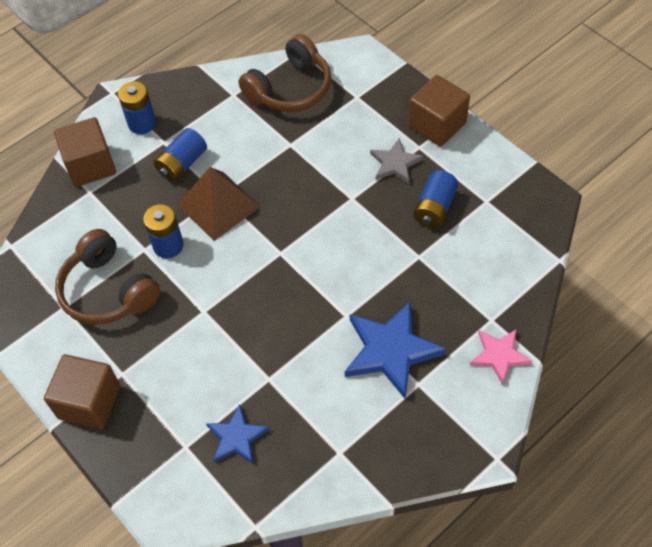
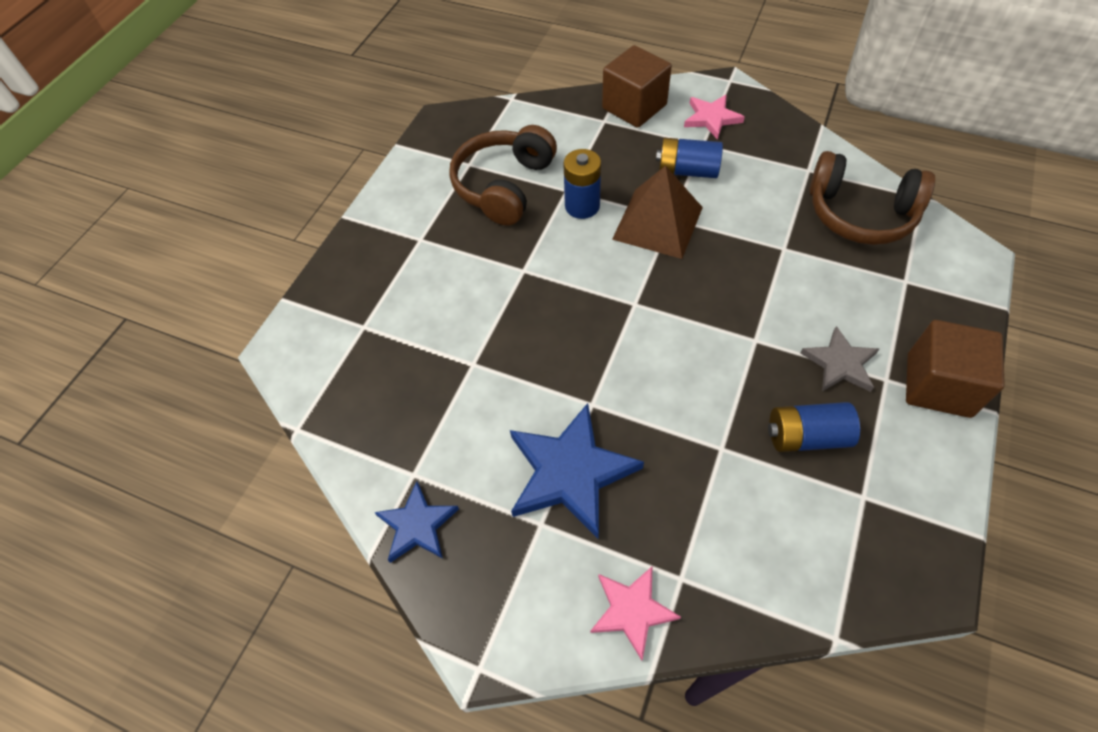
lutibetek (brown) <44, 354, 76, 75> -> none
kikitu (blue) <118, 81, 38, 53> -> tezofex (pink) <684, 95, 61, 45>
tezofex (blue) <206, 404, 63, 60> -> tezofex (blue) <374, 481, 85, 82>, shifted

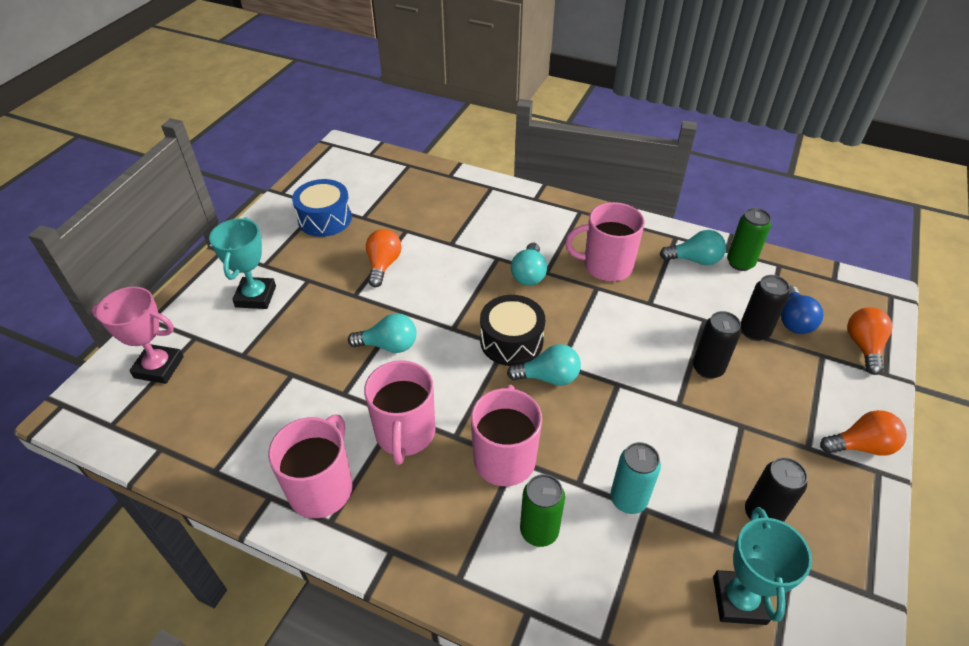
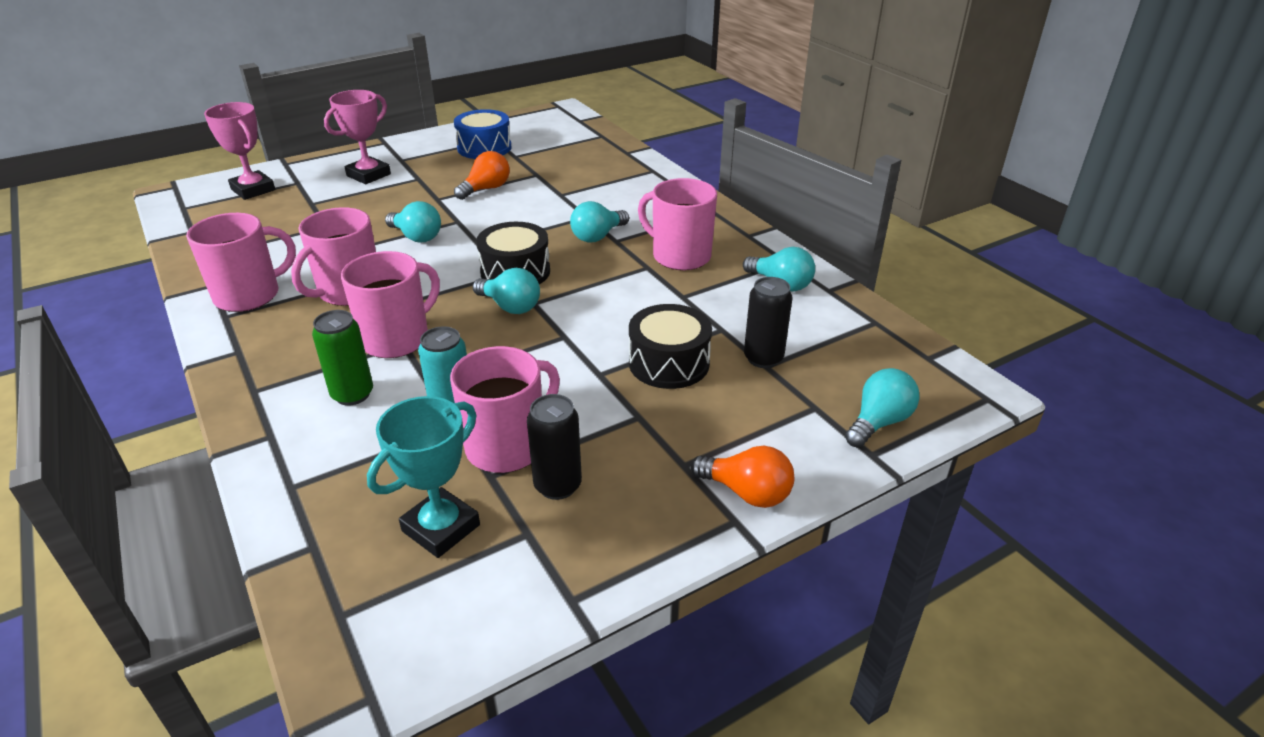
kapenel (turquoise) <209, 217, 67, 92> -> kapenel (pink) <324, 90, 67, 94>
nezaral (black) <693, 311, 48, 68> -> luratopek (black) <629, 304, 83, 85>
nezaral (green) <727, 208, 44, 63> -> none
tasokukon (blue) <781, 286, 42, 48> -> none
tasokukon (orange) <847, 307, 46, 68> -> tasokukon (turquoise) <845, 368, 75, 80>
none -> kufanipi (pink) <450, 346, 110, 127>

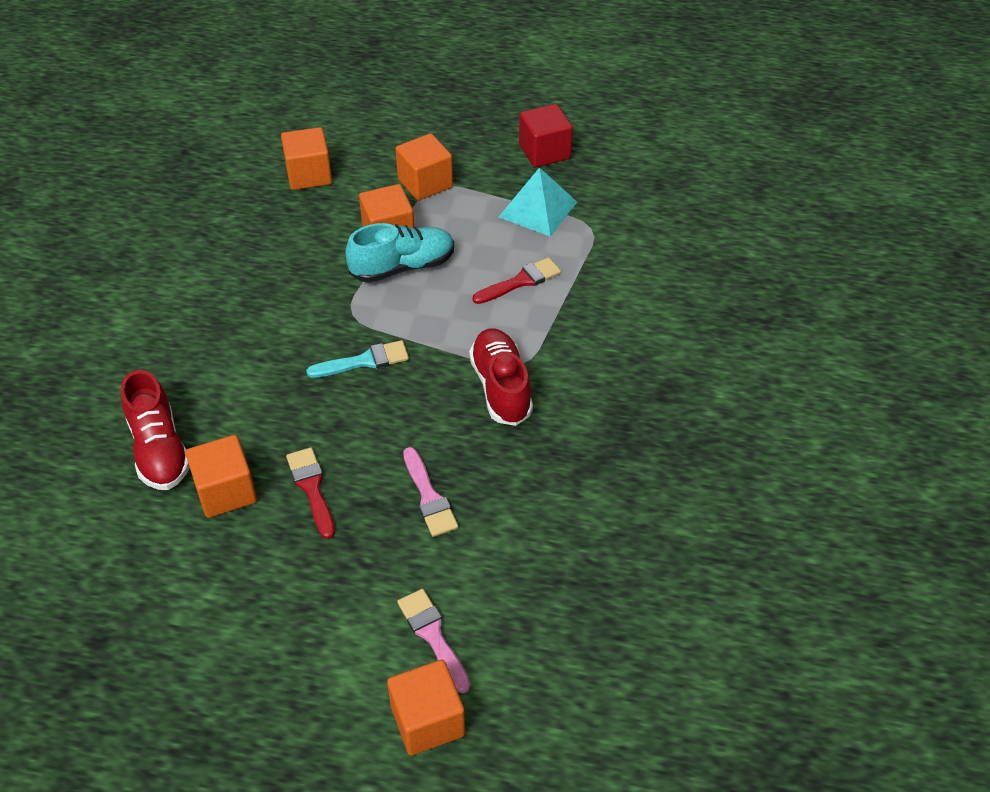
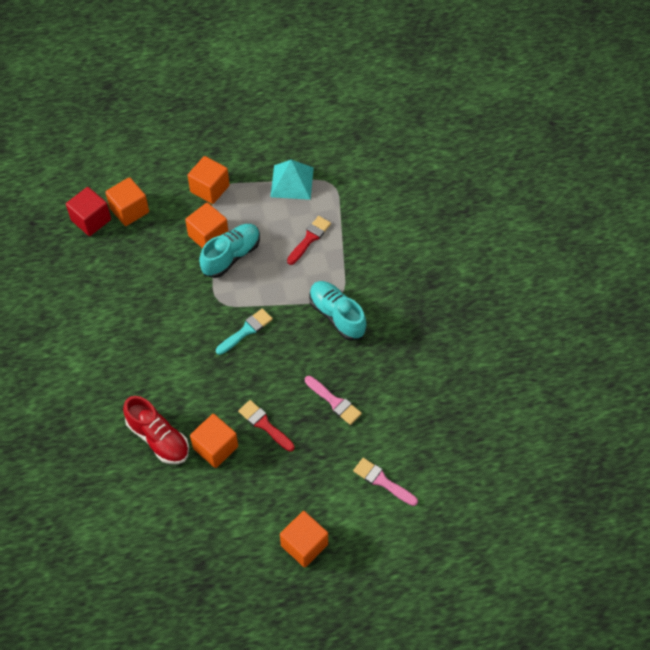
lutibetek (orange) <387, 660, 78, 96> -> lutibetek (orange) <280, 511, 48, 56>, shifted
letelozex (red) <469, 328, 64, 98> -> letelozex (turquoise) <309, 281, 57, 60>
lutibetek (red) <519, 104, 54, 63> -> lutibetek (red) <66, 187, 45, 49>, shifted

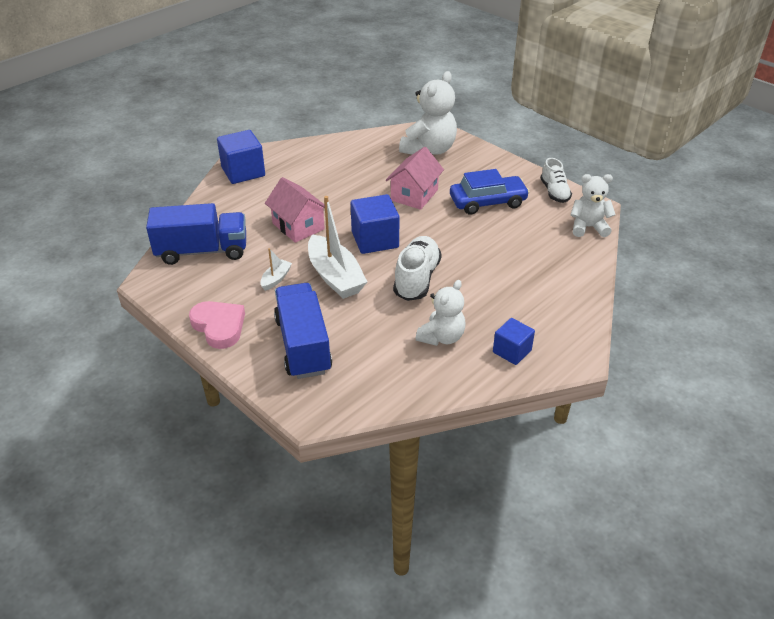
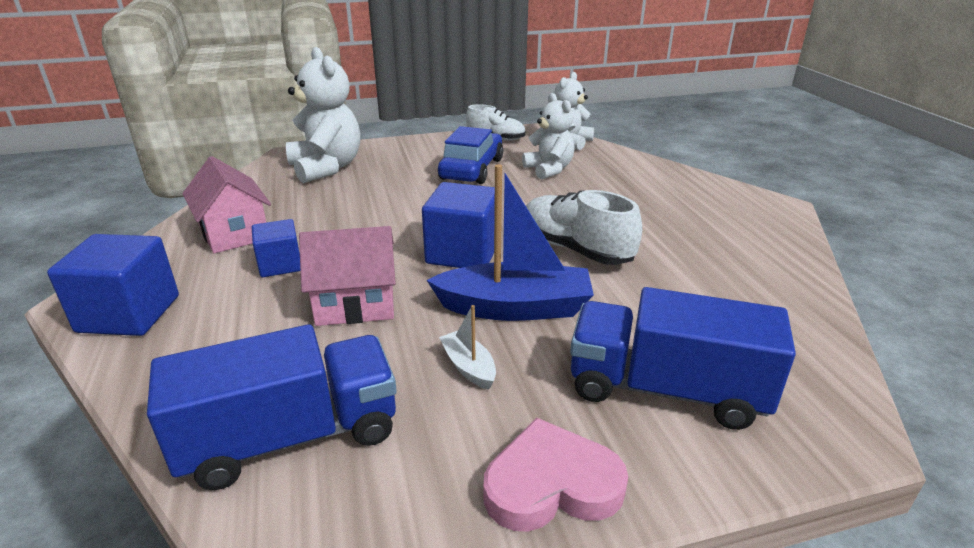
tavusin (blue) <146, 203, 100, 62> -> tavusin (blue) <147, 324, 250, 166>, 45 degrees clockwise
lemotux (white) <308, 196, 59, 103> -> lemotux (blue) <427, 164, 167, 157>
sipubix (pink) <386, 147, 58, 63> -> sipubix (pink) <183, 156, 88, 97>, shifted
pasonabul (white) <416, 280, 50, 66> -> pasonabul (white) <522, 93, 53, 86>, shifted
lutibetek (blue) <493, 318, 42, 47> -> lutibetek (blue) <252, 219, 48, 58>, shifted

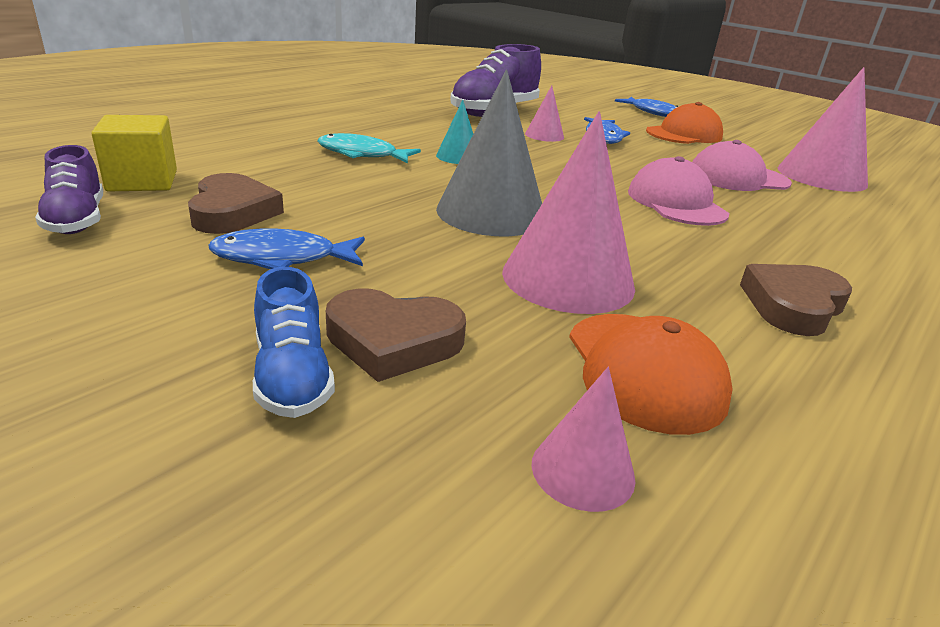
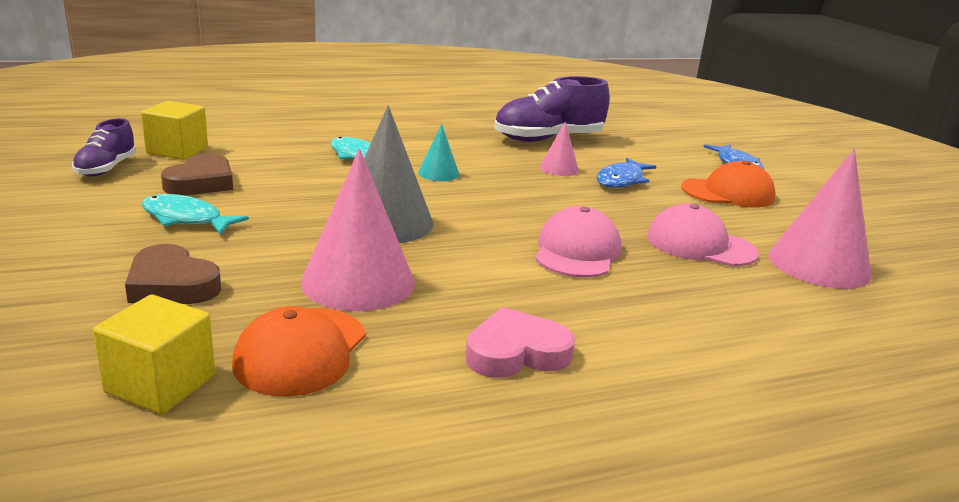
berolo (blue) <209, 229, 156, 41> -> berolo (turquoise) <142, 194, 107, 41>
letelozex (blue) <253, 267, 82, 151> -> none
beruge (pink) <532, 367, 103, 145> -> lutibetek (yellow) <93, 294, 122, 120>
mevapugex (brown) <740, 264, 112, 72> -> mevapugex (pink) <465, 307, 110, 71>

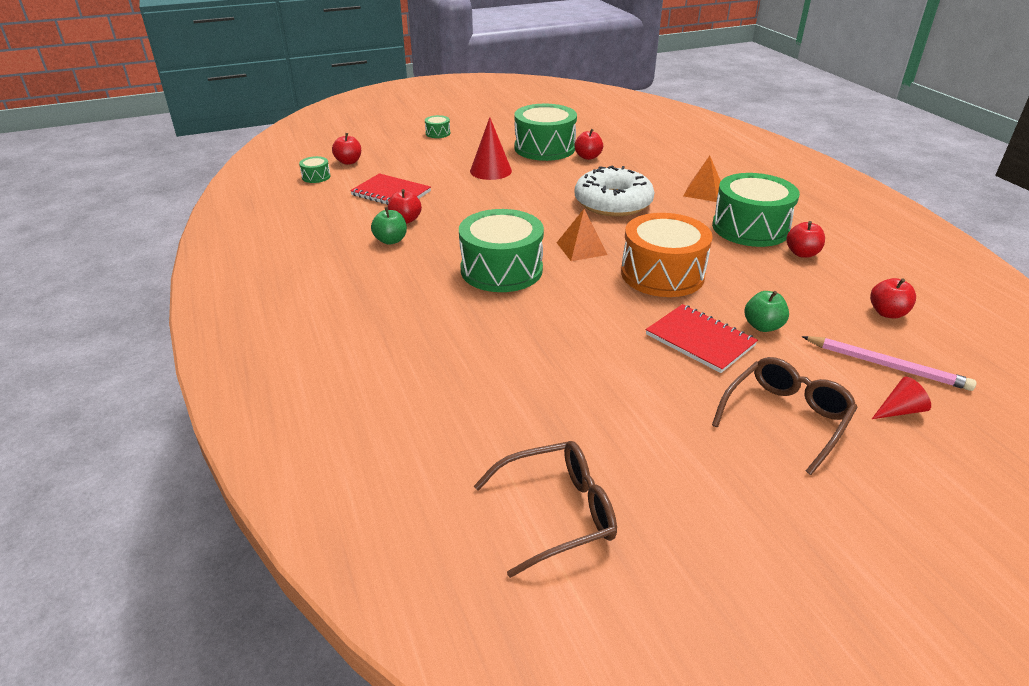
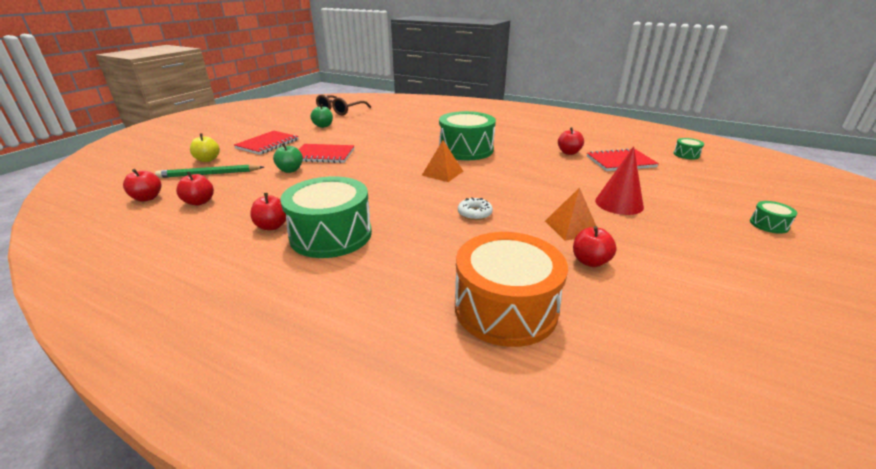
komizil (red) <332, 133, 29, 32> -> komizil (red) <123, 169, 38, 33>, shifted
komizil (green) <371, 207, 36, 38> -> komizil (green) <311, 104, 22, 24>, shifted
luratopek (green) <514, 104, 63, 57> -> none
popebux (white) <575, 166, 79, 50> -> popebux (white) <458, 197, 35, 23>, x0.42
luratopek (orange) <621, 213, 92, 84> -> luratopek (orange) <455, 232, 113, 115>, shifted
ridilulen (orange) <683, 156, 38, 46> -> ridilulen (orange) <545, 187, 51, 54>, shifted
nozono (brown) <712, 357, 146, 118> -> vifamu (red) <234, 131, 64, 24>
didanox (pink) <802, 336, 175, 55> -> didanox (green) <155, 165, 109, 13>
beruge (red) <872, 377, 59, 42> -> komizil (yellow) <190, 133, 30, 29>

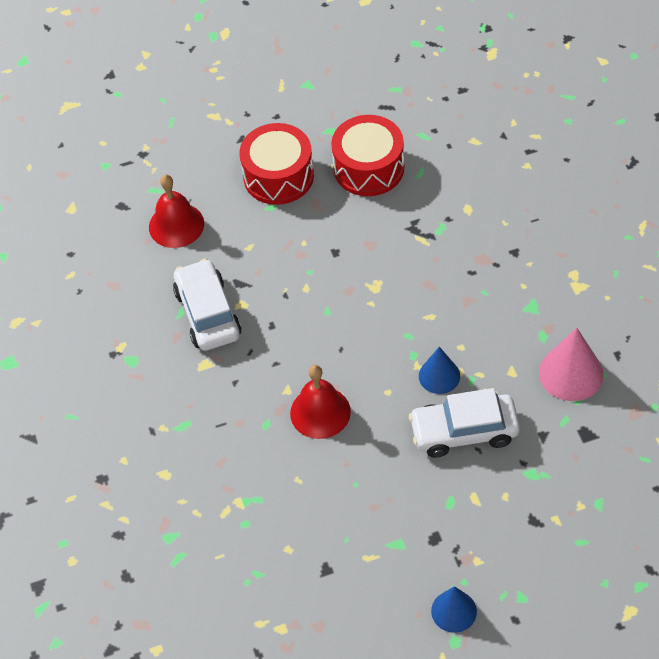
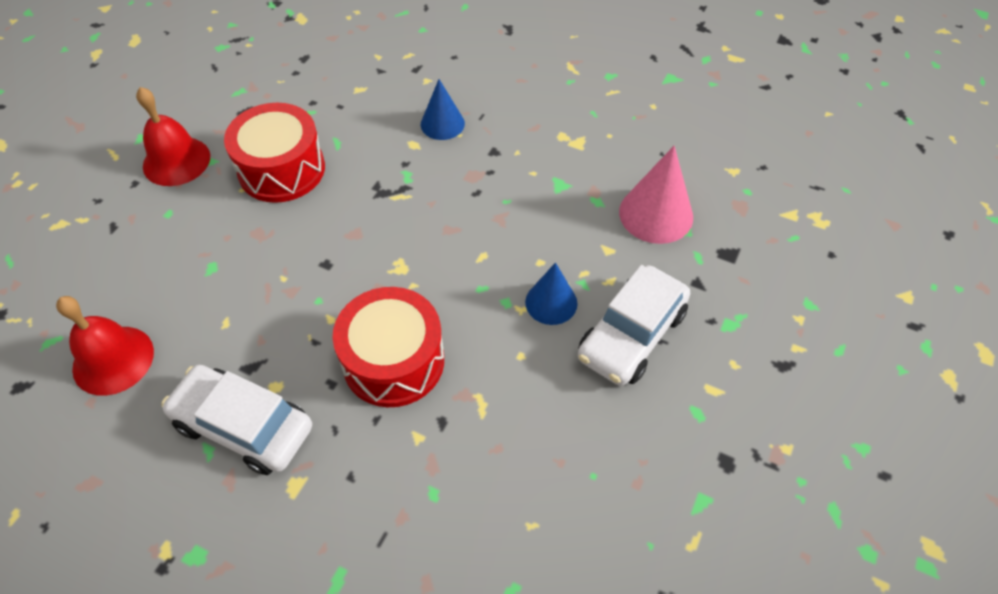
luratopek (red) <239, 123, 75, 82> -> luratopek (red) <333, 287, 111, 120>, shifted
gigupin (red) <290, 365, 61, 74> -> gigupin (red) <136, 87, 74, 99>, shifted
beruge (blue) <431, 586, 46, 47> -> beruge (blue) <421, 79, 44, 61>, shifted

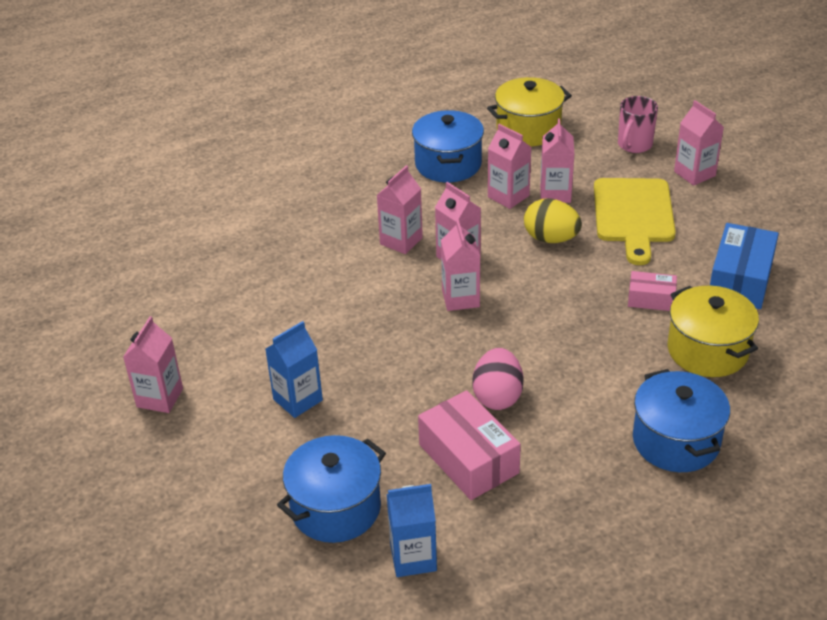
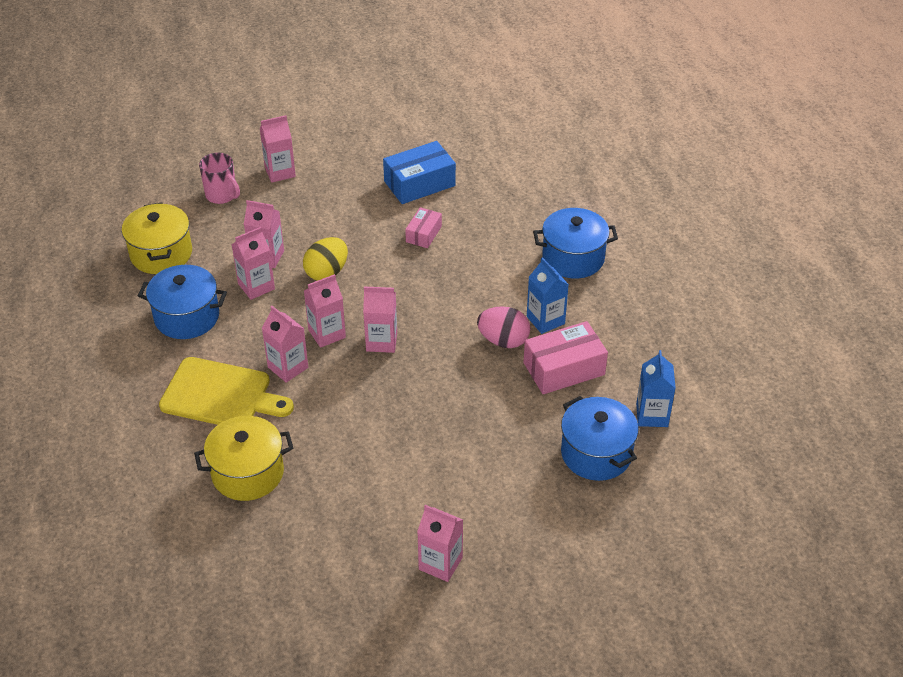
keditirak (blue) <265, 321, 58, 97> -> keditirak (blue) <527, 257, 42, 77>, shifted
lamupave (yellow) <594, 178, 82, 87> -> lamupave (yellow) <159, 357, 135, 68>, shifted
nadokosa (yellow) <667, 286, 92, 91> -> nadokosa (yellow) <194, 416, 99, 85>, shifted
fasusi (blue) <710, 223, 69, 86> -> fasusi (blue) <383, 141, 73, 63>, 60 degrees counterclockwise

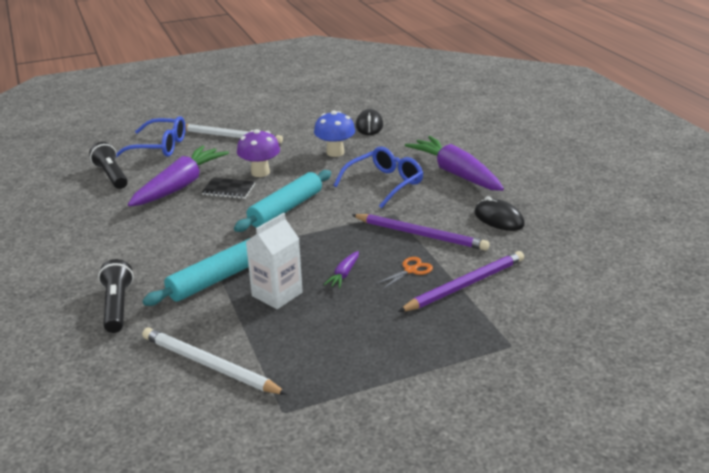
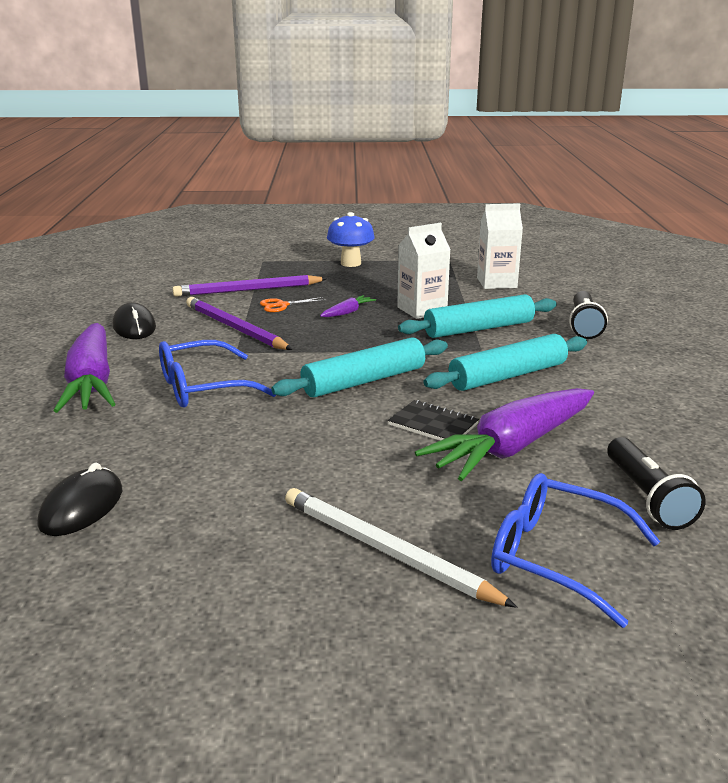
didanox (white) <142, 327, 146, 68> -> keditirak (white) <477, 203, 46, 86>
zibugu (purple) <237, 129, 43, 48> -> none
zibugu (blue) <314, 110, 41, 47> -> zibugu (blue) <327, 212, 48, 55>, shifted
none -> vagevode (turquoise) <424, 334, 163, 57>

